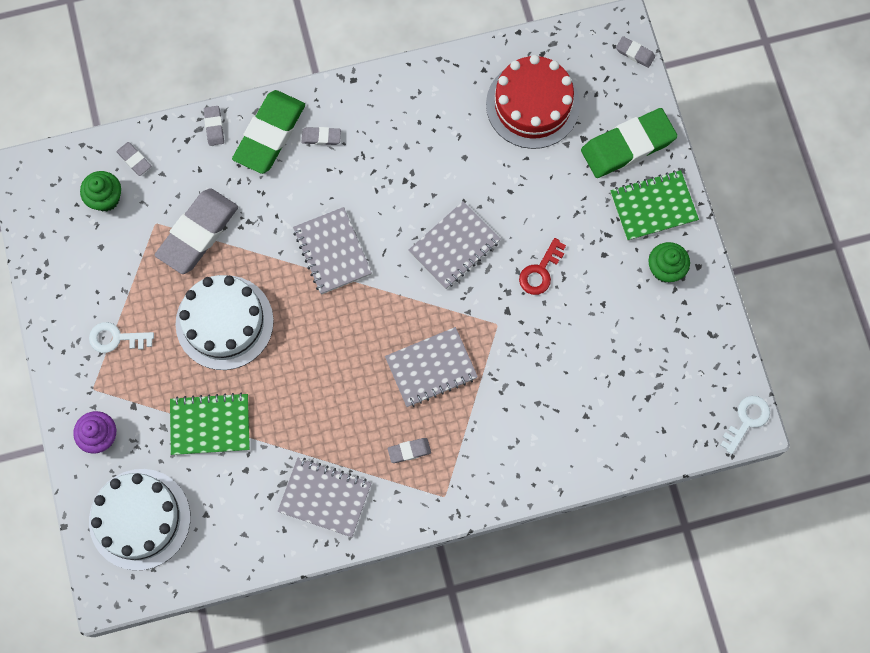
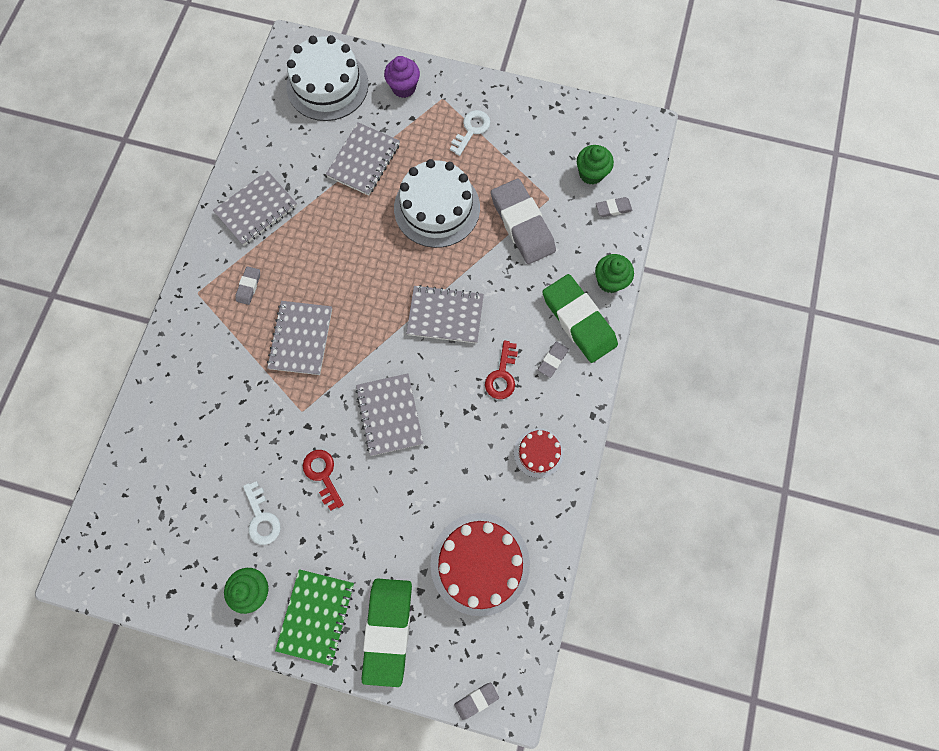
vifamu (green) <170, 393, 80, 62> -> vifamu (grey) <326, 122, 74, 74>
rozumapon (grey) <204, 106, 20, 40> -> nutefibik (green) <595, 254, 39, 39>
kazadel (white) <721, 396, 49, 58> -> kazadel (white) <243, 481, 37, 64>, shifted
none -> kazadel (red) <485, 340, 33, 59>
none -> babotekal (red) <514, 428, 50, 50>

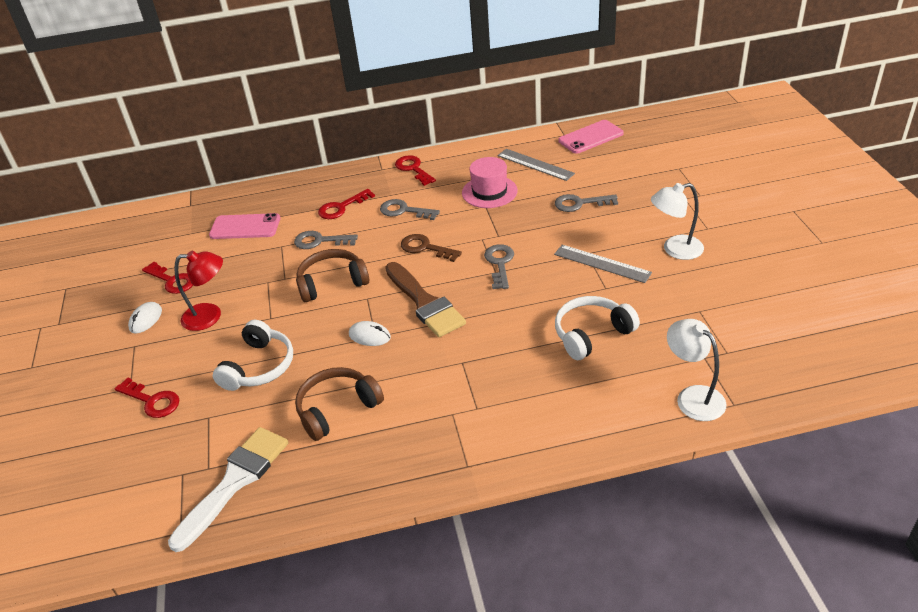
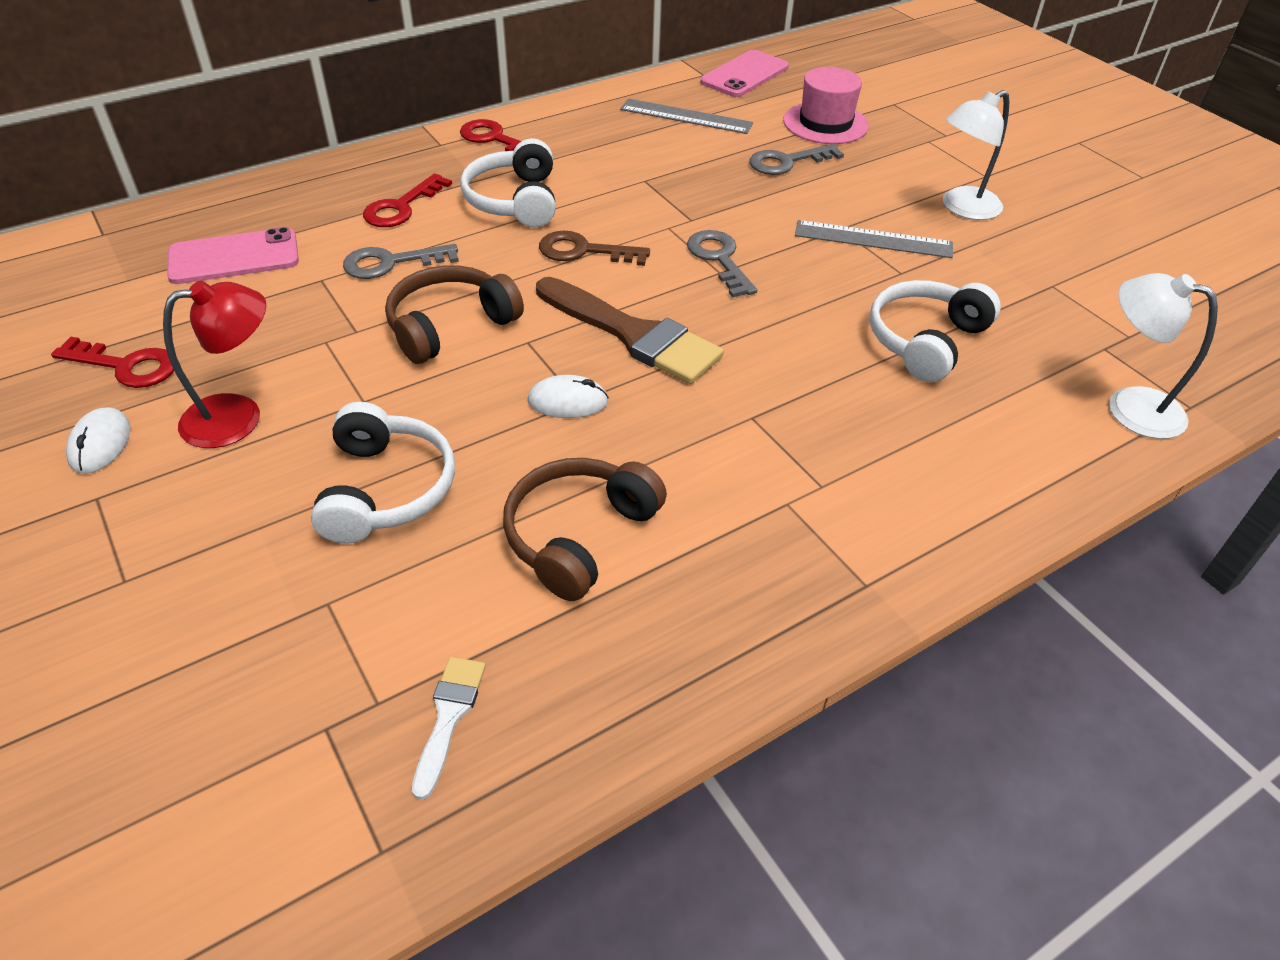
kazadel (red) <115, 377, 64, 41> -> none
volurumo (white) <168, 427, 120, 125> -> volurumo (white) <412, 657, 74, 143>, x0.49
kazadel (grey) <380, 199, 60, 21> -> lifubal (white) <460, 138, 96, 89>
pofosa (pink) <462, 157, 56, 51> -> pofosa (pink) <783, 67, 86, 77>, shifted

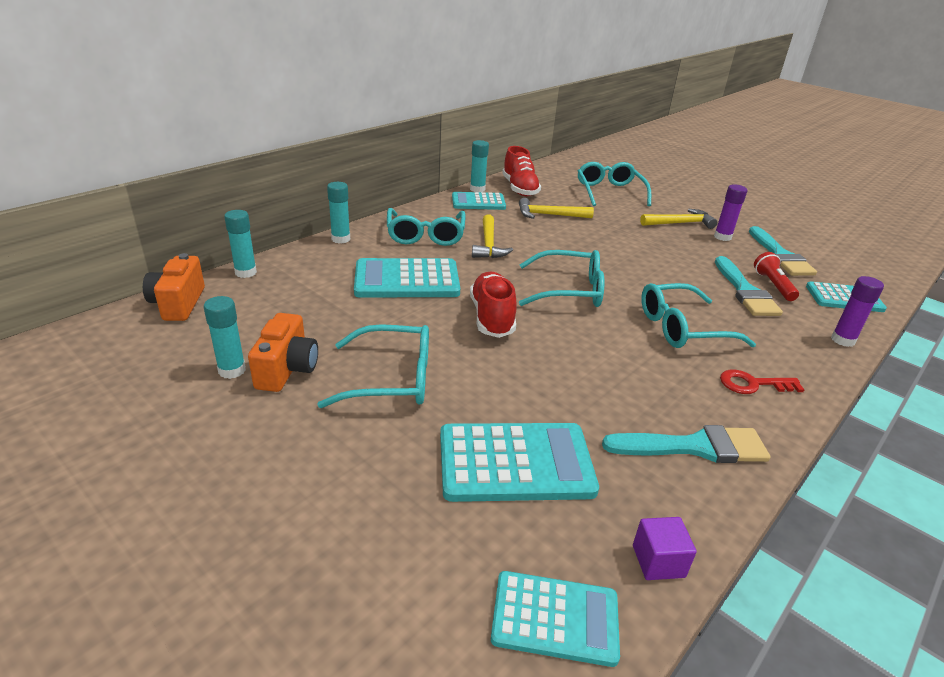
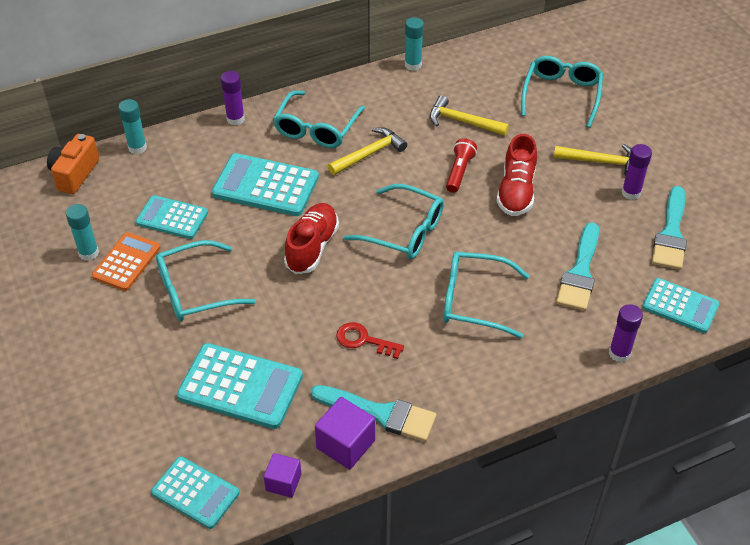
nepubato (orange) <248, 313, 70, 79> -> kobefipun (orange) <92, 232, 68, 59>
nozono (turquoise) <317, 324, 112, 84> -> nozono (turquoise) <156, 240, 100, 81>, 135 degrees clockwise
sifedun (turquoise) <327, 182, 23, 61> -> sifedun (purple) <221, 71, 24, 54>
kobefipun (turquoise) <452, 192, 54, 18> -> kobefipun (turquoise) <136, 195, 72, 44>, shifted
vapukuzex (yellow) <472, 214, 41, 44> -> vapukuzex (yellow) <328, 127, 79, 48>, 150 degrees counterclockwise
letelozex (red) <502, 146, 39, 50> -> letelozex (red) <496, 134, 41, 82>, shifted
kazadel (red) <720, 369, 85, 25> -> kazadel (red) <336, 322, 68, 37>, shifted
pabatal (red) <754, 252, 45, 49> -> pabatal (red) <446, 138, 31, 55>, shifted
none -> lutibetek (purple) <315, 397, 60, 72>

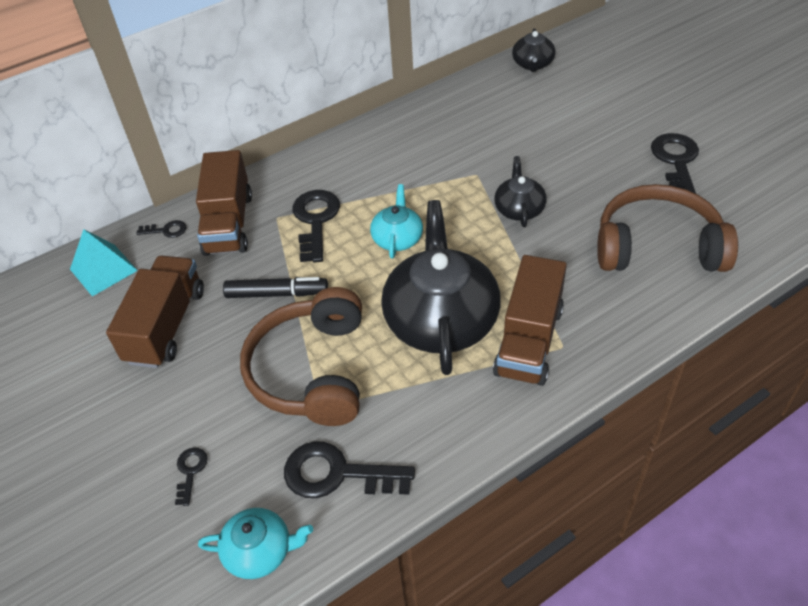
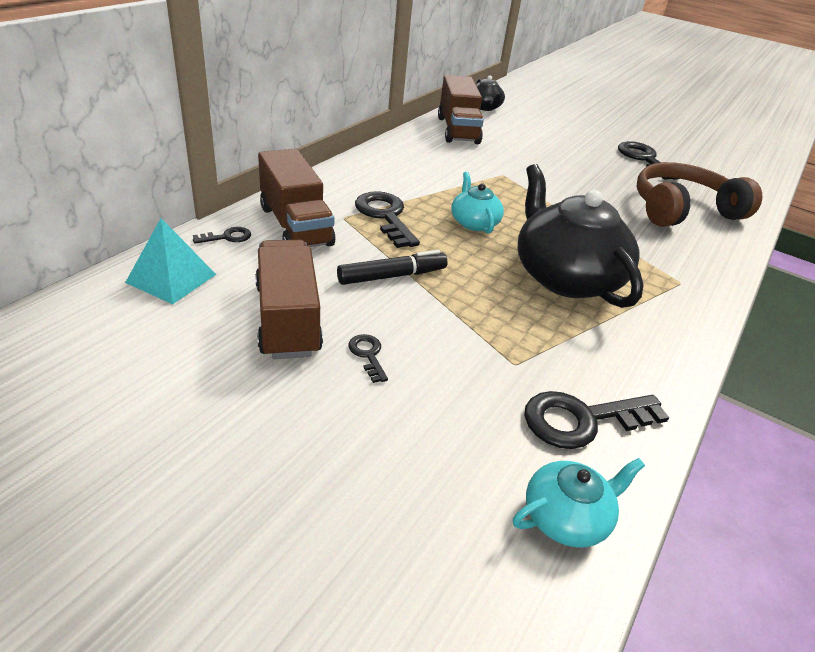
kazadel (black) <175, 448, 33, 58> -> kazadel (black) <348, 334, 40, 49>, shifted
lifubal (brown) <240, 287, 122, 139> -> none
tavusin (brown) <493, 255, 74, 131> -> tavusin (brown) <438, 75, 46, 69>, shifted
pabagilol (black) <494, 156, 53, 71> -> none

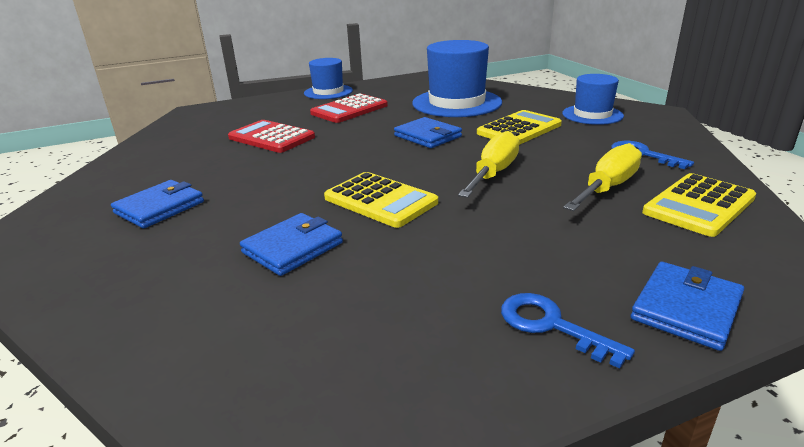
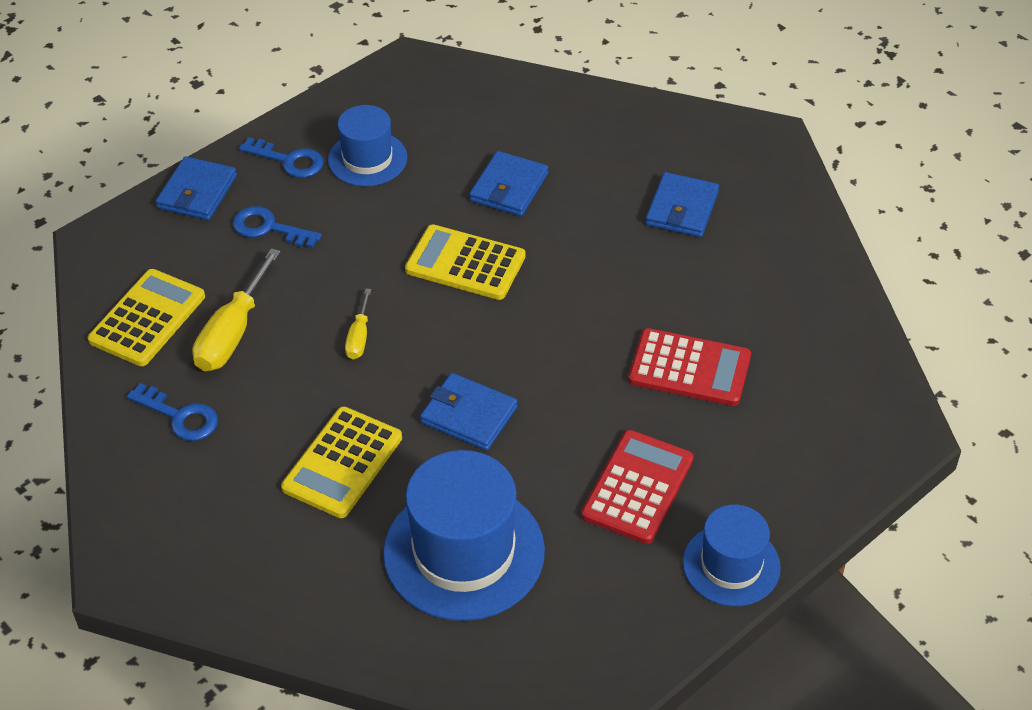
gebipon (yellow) <458, 131, 62, 67> -> gebipon (yellow) <345, 289, 26, 70>, x0.55
pofosa (blue) <562, 74, 62, 51> -> pofosa (blue) <328, 105, 79, 82>, shifted
none -> kazadel (blue) <233, 206, 89, 42>

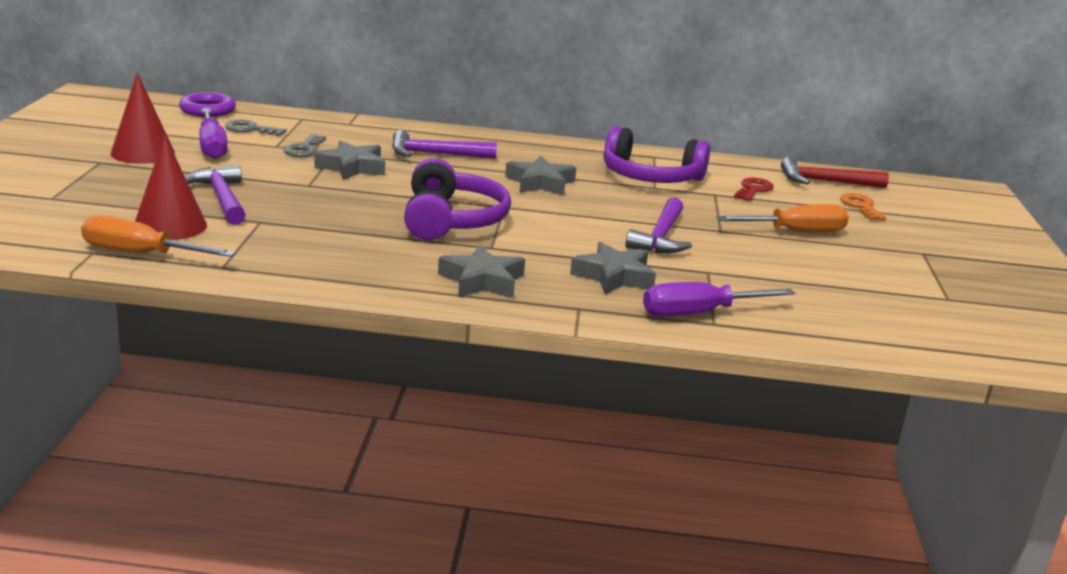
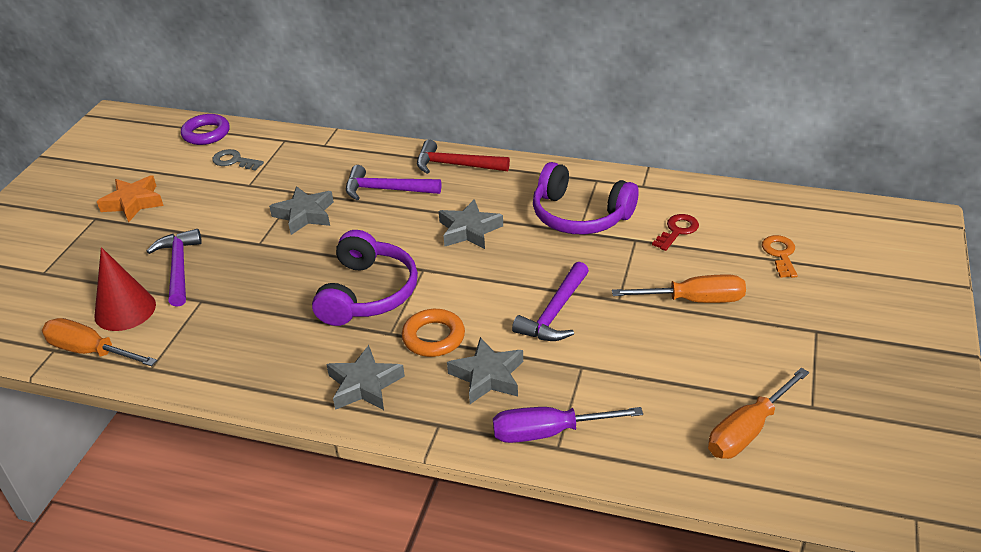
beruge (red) <111, 72, 64, 92> -> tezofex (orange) <97, 175, 67, 48>
gebipon (purple) <199, 109, 29, 50> -> none
kazadel (grey) <284, 134, 42, 23> -> none
vapukuzex (red) <781, 157, 108, 31> -> vapukuzex (red) <417, 140, 93, 34>, shifted
none -> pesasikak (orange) <402, 309, 63, 48>
none -> gebipon (orange) <708, 368, 101, 91>

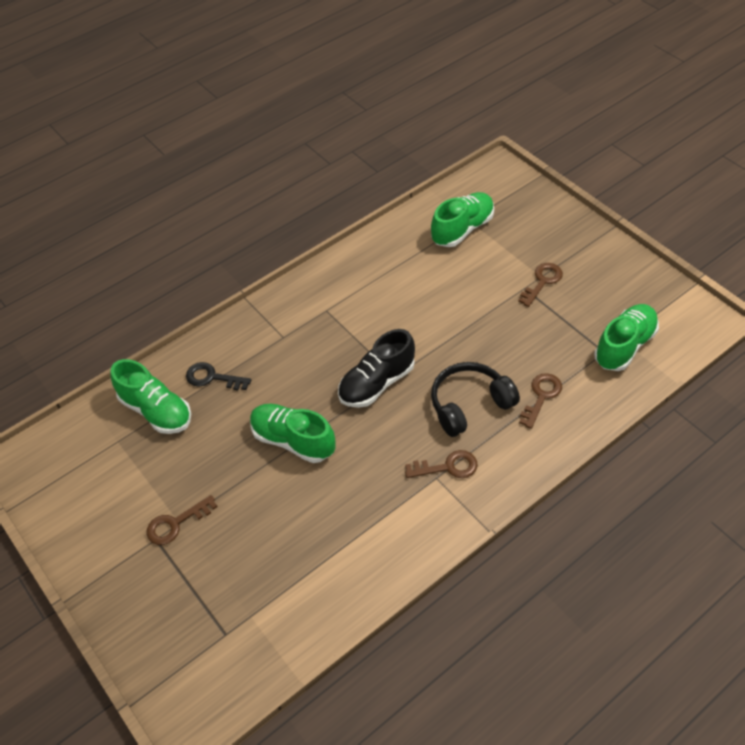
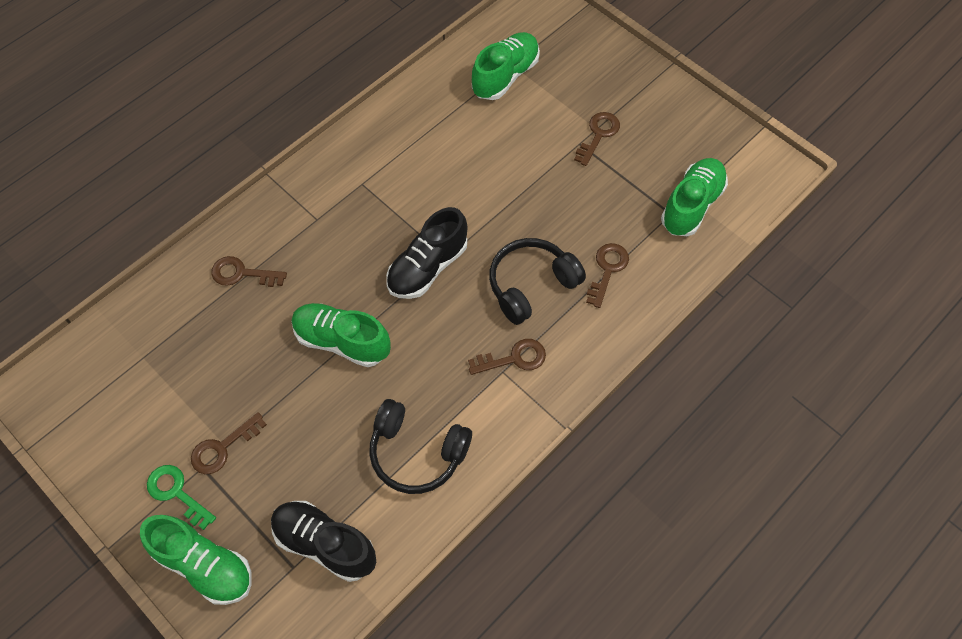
letelozex (green) <110, 359, 81, 75> -> letelozex (green) <140, 515, 112, 90>, shifted
kazadel (black) <186, 362, 65, 29> -> kazadel (brown) <211, 256, 76, 31>
none -> kazadel (green) <147, 465, 69, 65>
none -> letelozex (black) <271, 501, 105, 81>
none -> lifubal (black) <369, 399, 103, 95>

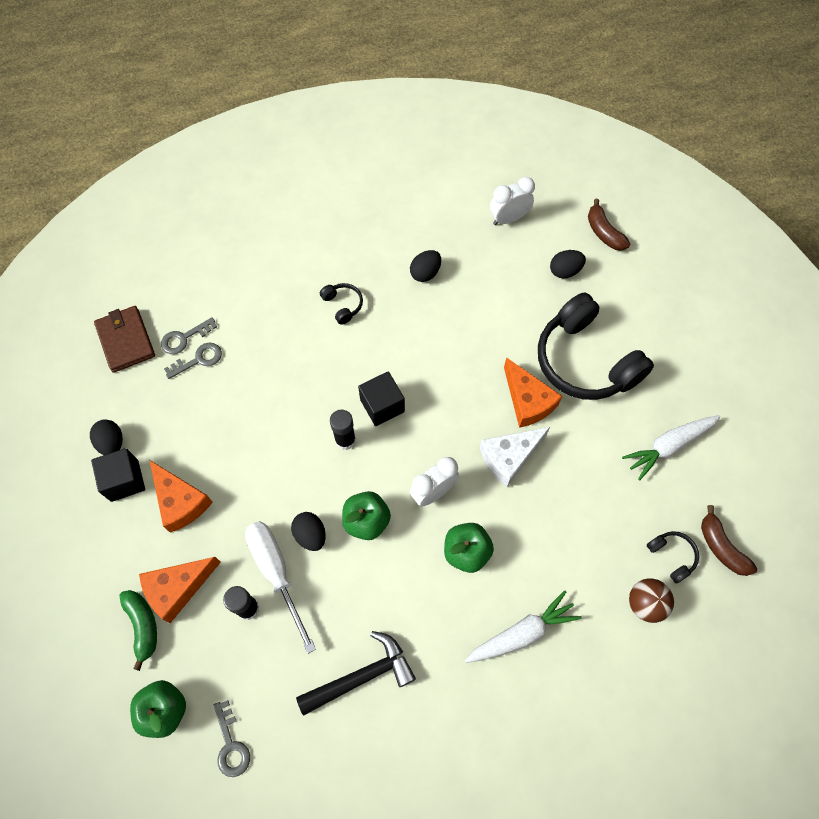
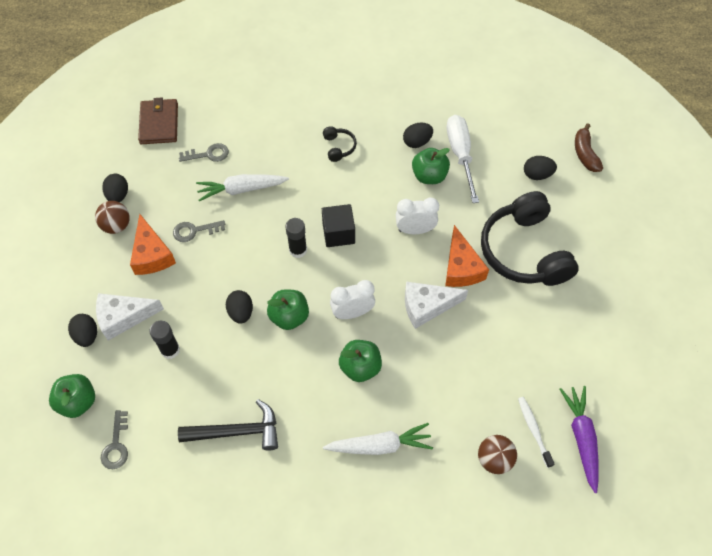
lutibetek (black) <91, 448, 54, 54> -> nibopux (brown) <95, 201, 35, 33>
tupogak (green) <119, 590, 38, 81> -> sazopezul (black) <68, 314, 29, 33>
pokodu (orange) <139, 557, 82, 66> -> pokodu (white) <96, 293, 68, 48>
kazadel (grey) <161, 317, 56, 37> -> kazadel (grey) <173, 220, 52, 22>, shifted
gebipon (white) <245, 521, 71, 133> -> gebipon (white) <447, 115, 32, 88>, shifted
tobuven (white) <490, 177, 45, 48> -> tobuven (white) <396, 198, 43, 36>, shifted
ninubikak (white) <622, 415, 98, 65> -> ninubikak (white) <196, 174, 93, 27>, shifted
lifubal (black) <647, 531, 52, 53> -> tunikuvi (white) <518, 397, 37, 71>
tupogak (brown) <701, 505, 56, 71> -> ninubikak (purple) <560, 386, 39, 107>
none -> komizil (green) <412, 148, 38, 36>

